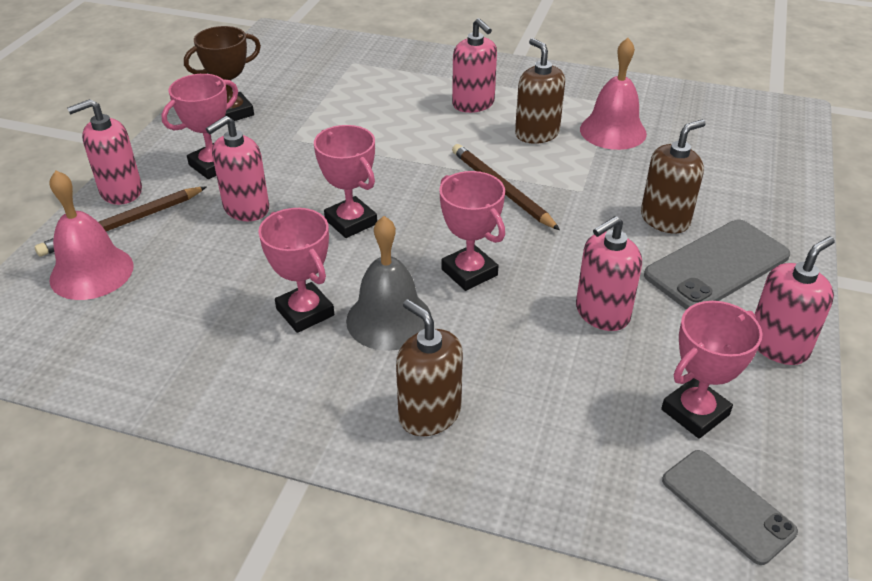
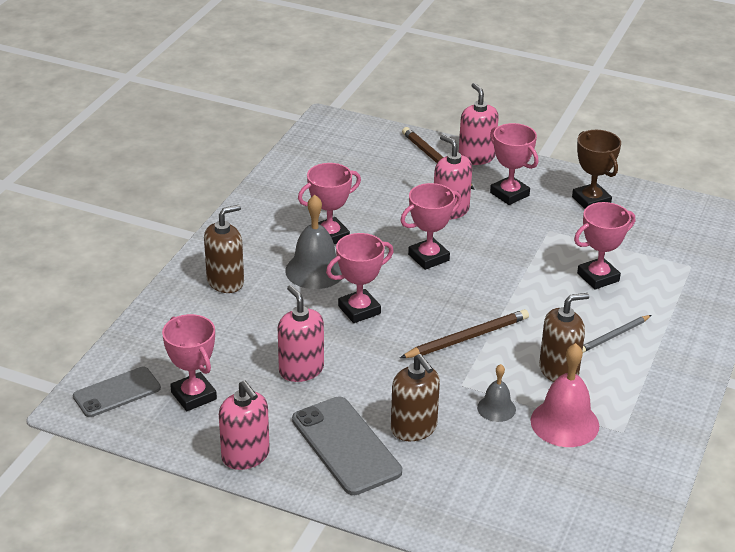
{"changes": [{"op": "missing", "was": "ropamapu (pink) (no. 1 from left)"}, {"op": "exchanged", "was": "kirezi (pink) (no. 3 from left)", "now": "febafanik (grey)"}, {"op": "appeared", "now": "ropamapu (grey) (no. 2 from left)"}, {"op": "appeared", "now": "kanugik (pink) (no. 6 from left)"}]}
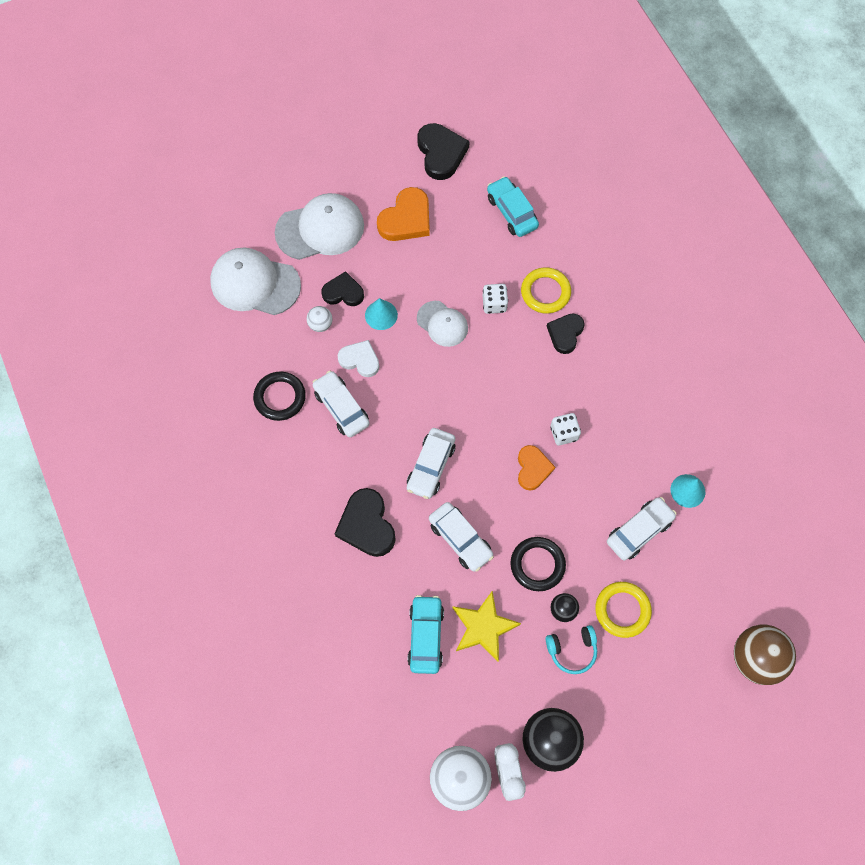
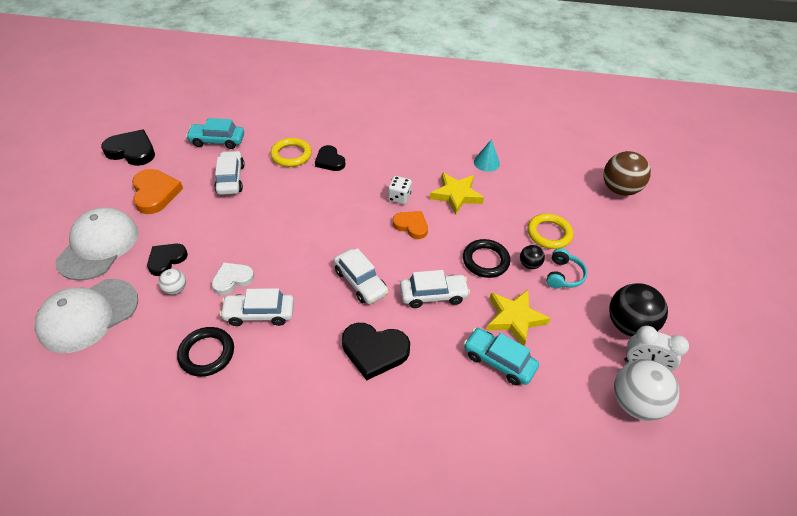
{"changes": [{"op": "missing", "was": "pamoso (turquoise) (no. 1 from left)"}, {"op": "missing", "was": "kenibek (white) (no. 3 from left)"}, {"op": "missing", "was": "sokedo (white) (no. 1 from left)"}, {"op": "relocated", "was": "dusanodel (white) (no. 4 from left in the first image)", "now": "dusanodel (white) (no. 1 from left)"}, {"op": "appeared", "now": "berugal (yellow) (no. 1 from left)"}]}
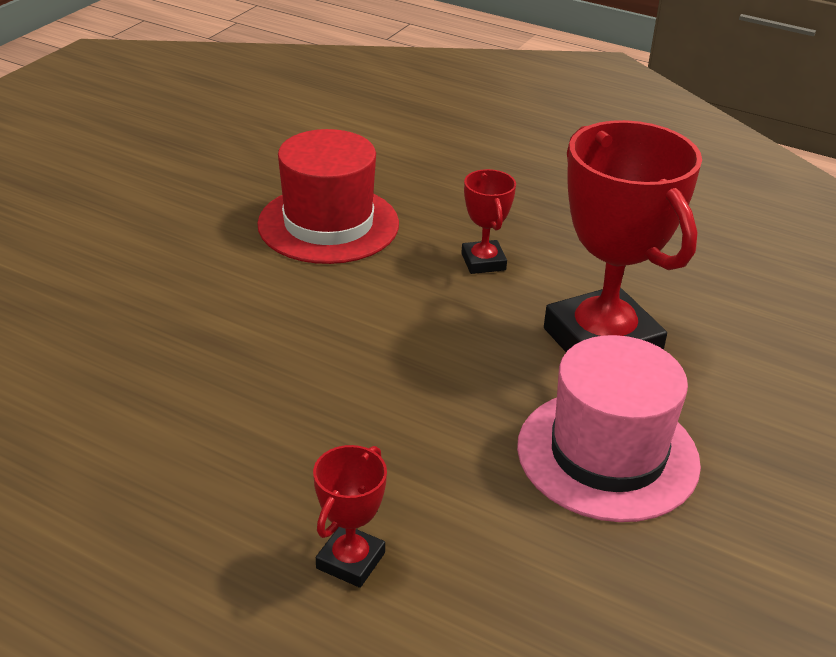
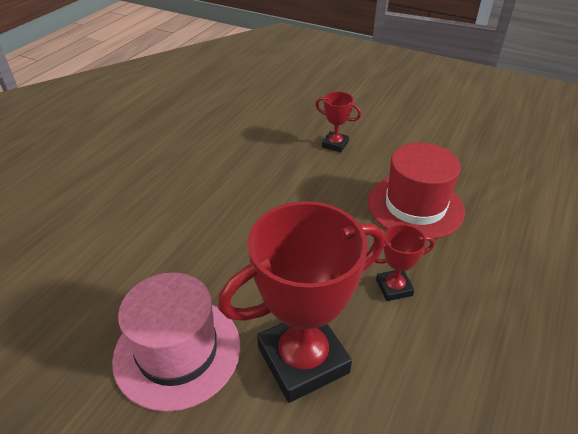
{"changes": [{"op": "relocated", "was": "kanugik (red) (no. 1 from left in the first image)", "now": "kanugik (red) (no. 2 from left)"}]}
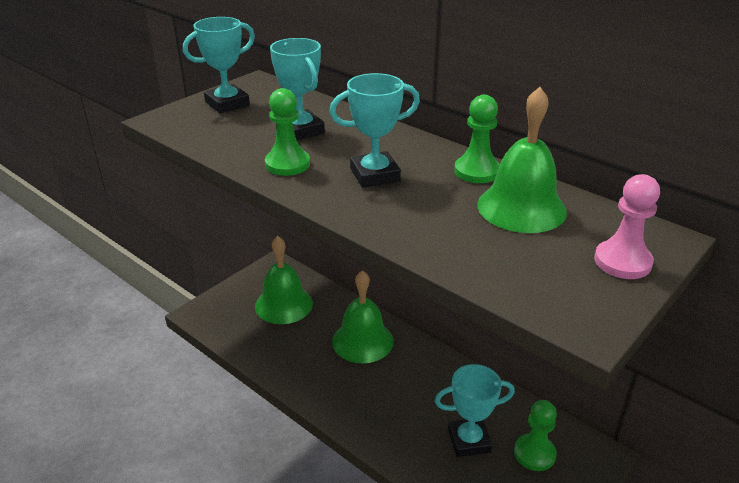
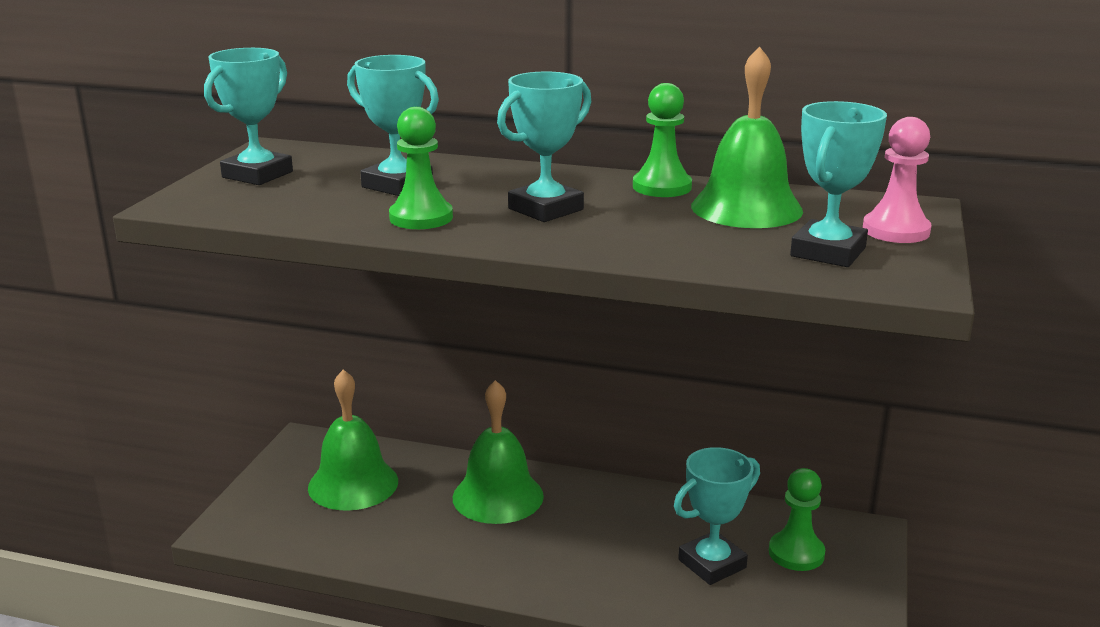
{"changes": [{"op": "appeared", "now": "kanugik (turquoise) (no. 5 from left)"}]}
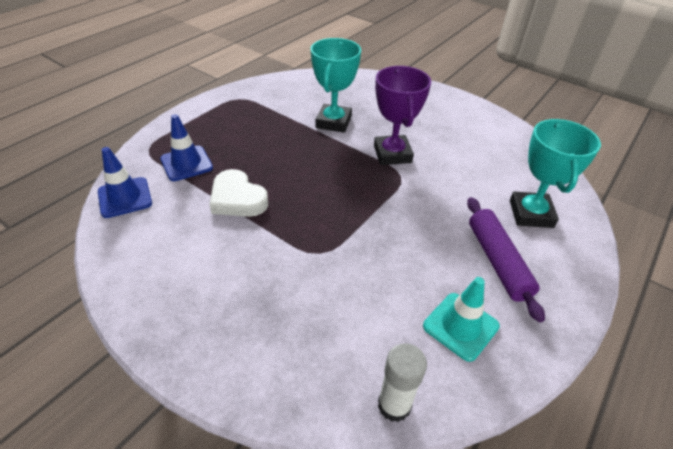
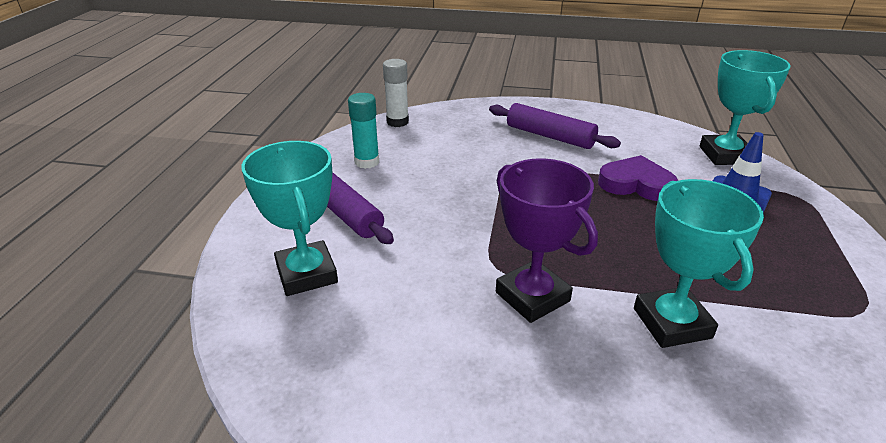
{"changes": [{"op": "exchanged", "was": "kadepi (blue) (no. 1 from left)", "now": "kanugik (turquoise) (no. 3 from left)"}, {"op": "colour", "was": "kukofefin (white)", "now": "kukofefin (purple)"}, {"op": "exchanged", "was": "kadepi (turquoise)", "now": "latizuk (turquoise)"}, {"op": "appeared", "now": "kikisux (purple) (no. 2 from left)"}]}
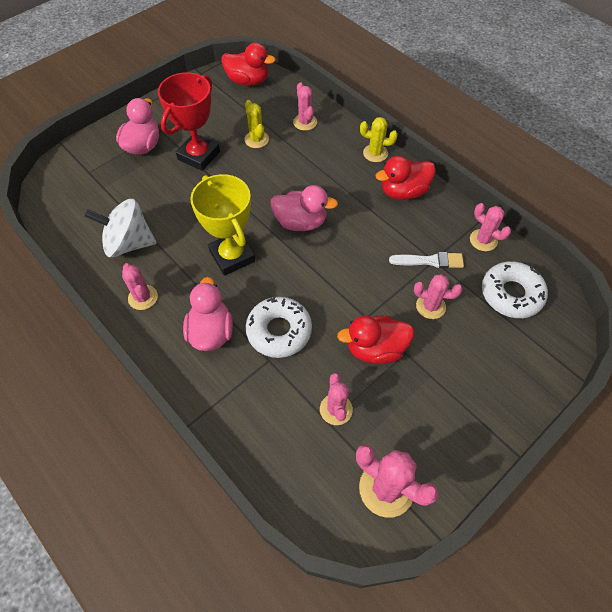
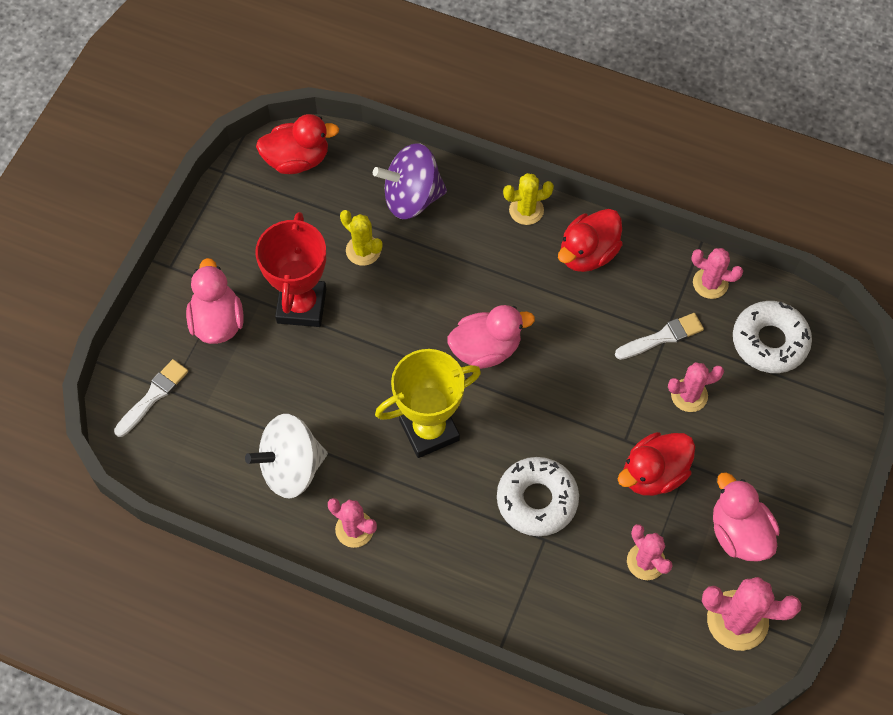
{"changes": [{"op": "relocated", "was": "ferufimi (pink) (no. 2 from left in the first image)", "now": "ferufimi (pink) (no. 3 from left)"}, {"op": "spun", "was": "kanugik (yellow)", "clockwise": -60}, {"op": "exchanged", "was": "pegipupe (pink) (no. 2 from left)", "now": "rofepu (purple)"}, {"op": "appeared", "now": "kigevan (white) (no. 1 from left)"}]}
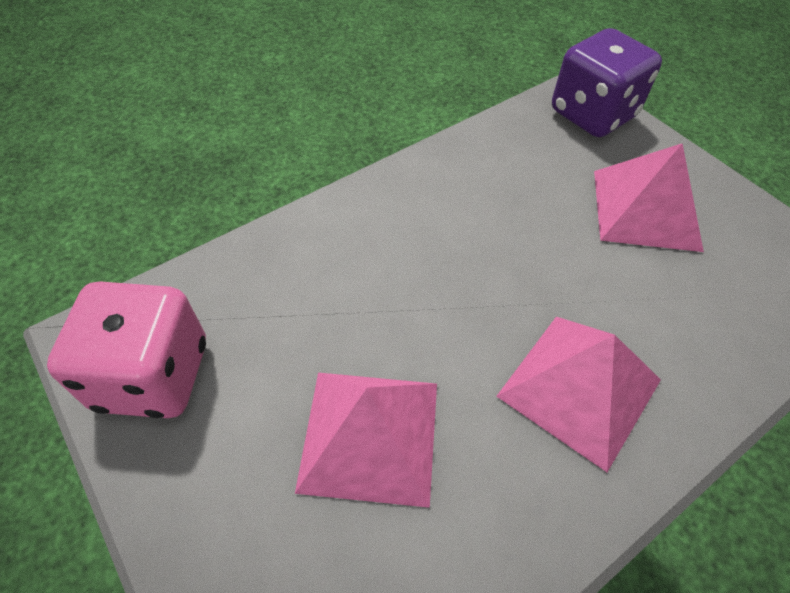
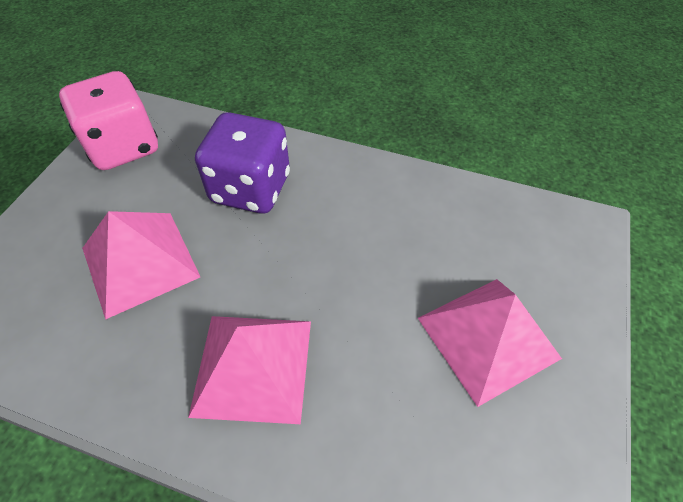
{"changes": [{"op": "relocated", "was": "sokedo (purple)"}]}
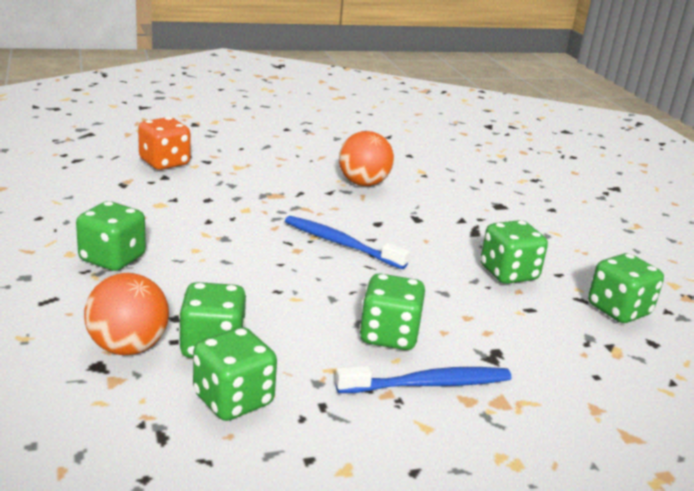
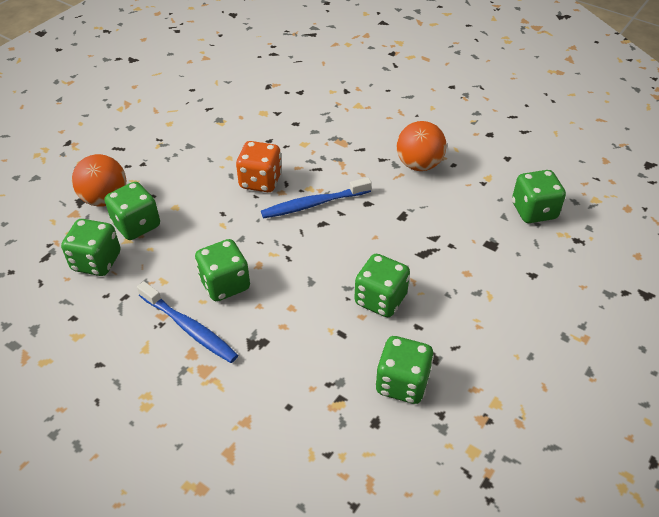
{"changes": [{"op": "relocated", "was": "sokedo (green) (no. 1 from left in the first image)", "now": "sokedo (green) (no. 6 from left)"}, {"op": "relocated", "was": "sokedo (orange)"}, {"op": "spun", "was": "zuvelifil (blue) (no. 1 from left in the first image)", "clockwise": -105}]}
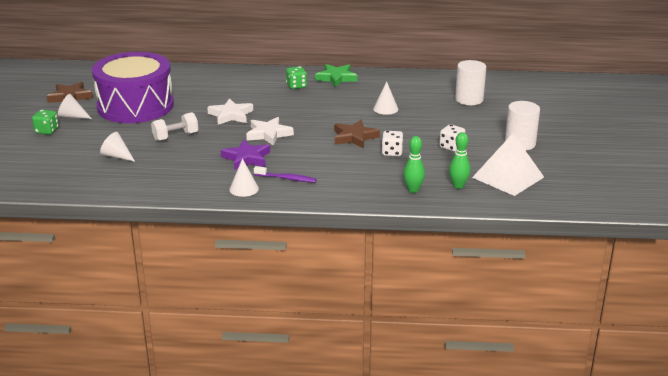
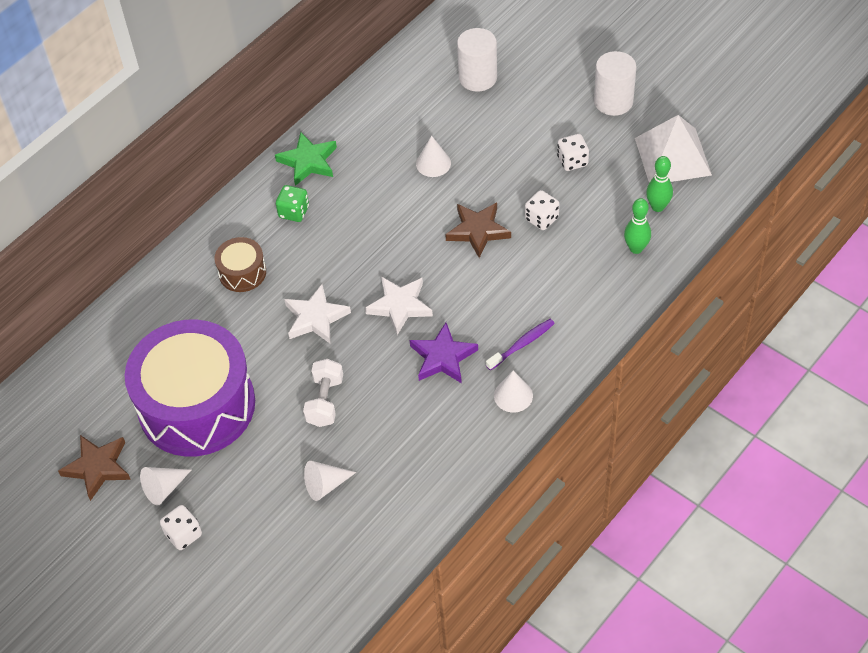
{"changes": [{"op": "colour", "was": "sokedo (green) (no. 1 from left)", "now": "sokedo (white) (no. 1 from left)"}, {"op": "appeared", "now": "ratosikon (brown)"}]}
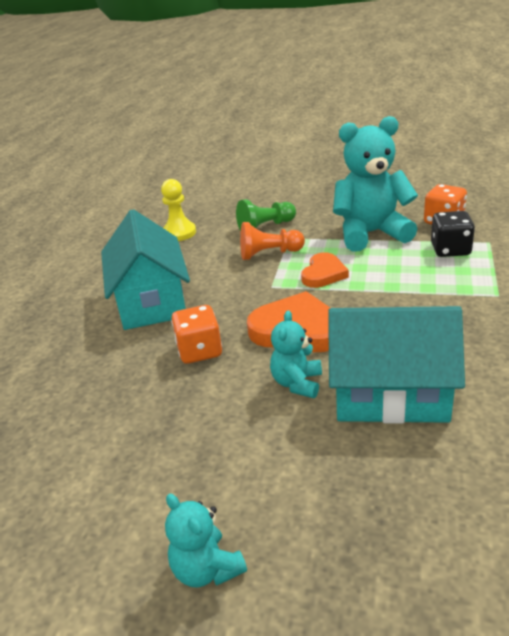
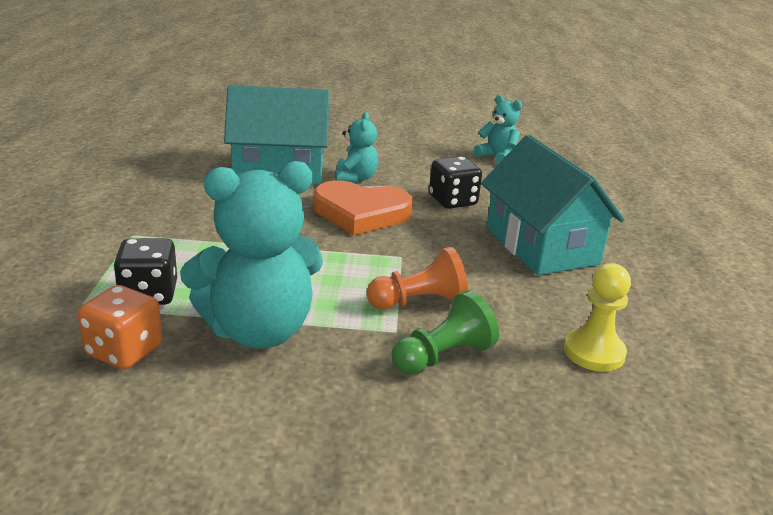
{"changes": [{"op": "relocated", "was": "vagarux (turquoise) (no. 1 from left in the first image)", "now": "vagarux (turquoise) (no. 3 from left)"}, {"op": "colour", "was": "sokedo (orange) (no. 1 from left)", "now": "sokedo (black) (no. 2 from left)"}, {"op": "missing", "was": "kukofefin (orange) (no. 2 from left)"}]}
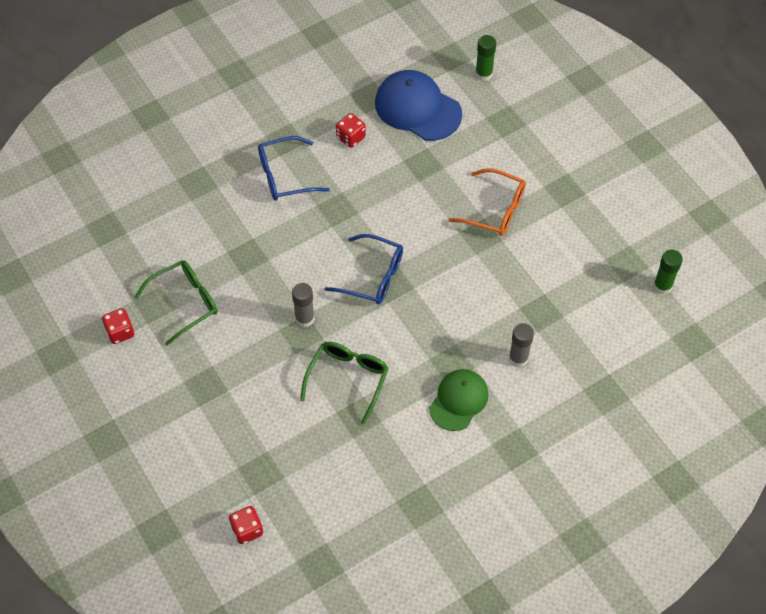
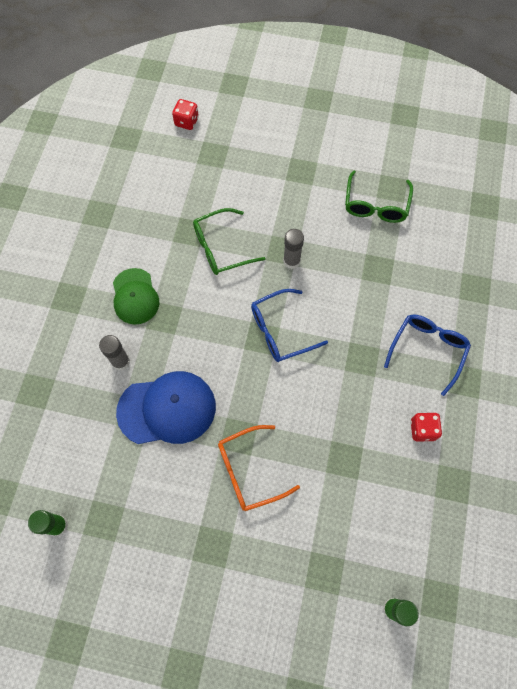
{"changes": [{"op": "missing", "was": "sokedo (red) (no. 1 from left)"}, {"op": "spun", "was": "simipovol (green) (no. 2 from left in the first image)", "clockwise": 90}, {"op": "relocated", "was": "kenibek (blue)"}]}
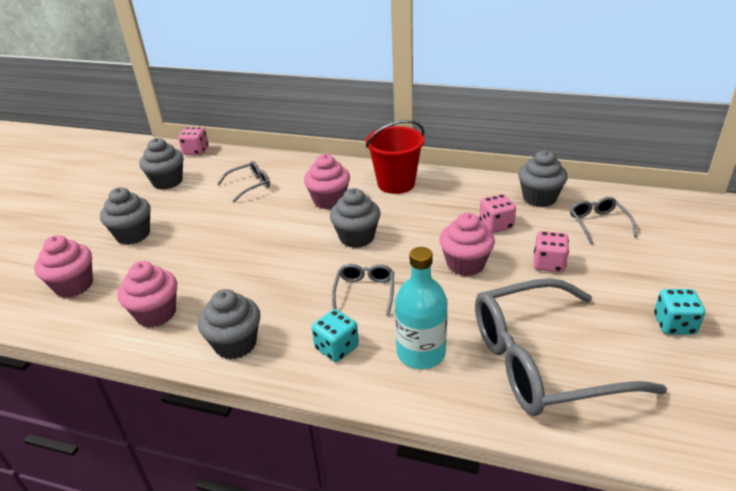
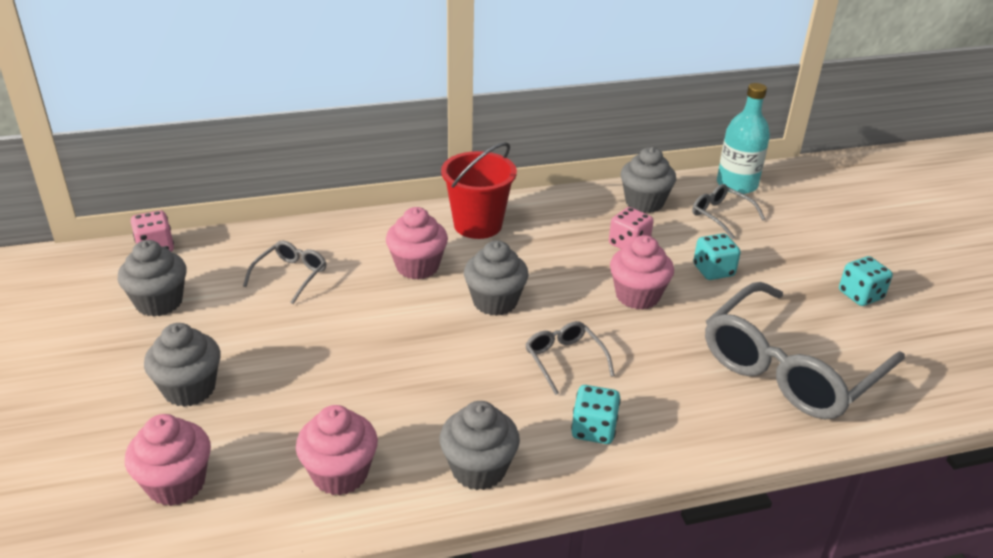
{"changes": [{"op": "relocated", "was": "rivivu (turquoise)"}, {"op": "colour", "was": "sokedo (pink) (no. 3 from left)", "now": "sokedo (turquoise) (no. 2 from left)"}]}
